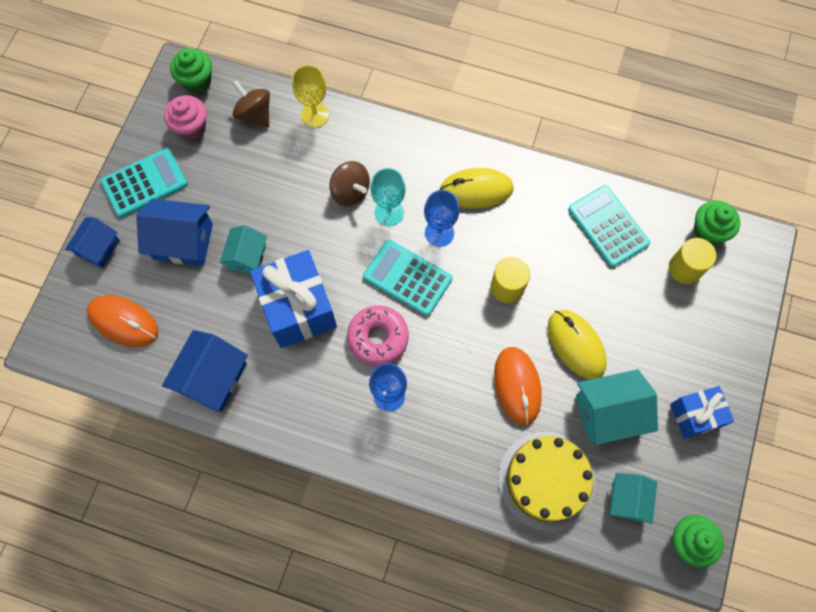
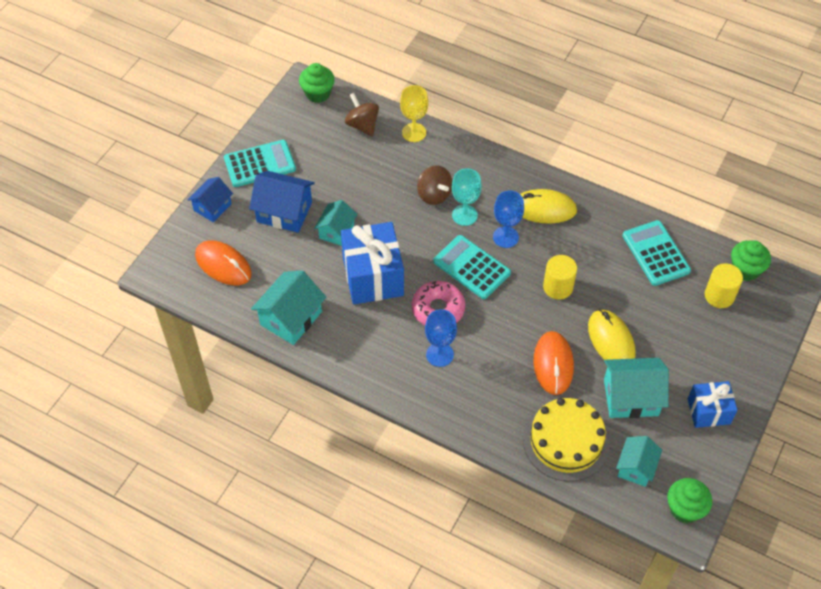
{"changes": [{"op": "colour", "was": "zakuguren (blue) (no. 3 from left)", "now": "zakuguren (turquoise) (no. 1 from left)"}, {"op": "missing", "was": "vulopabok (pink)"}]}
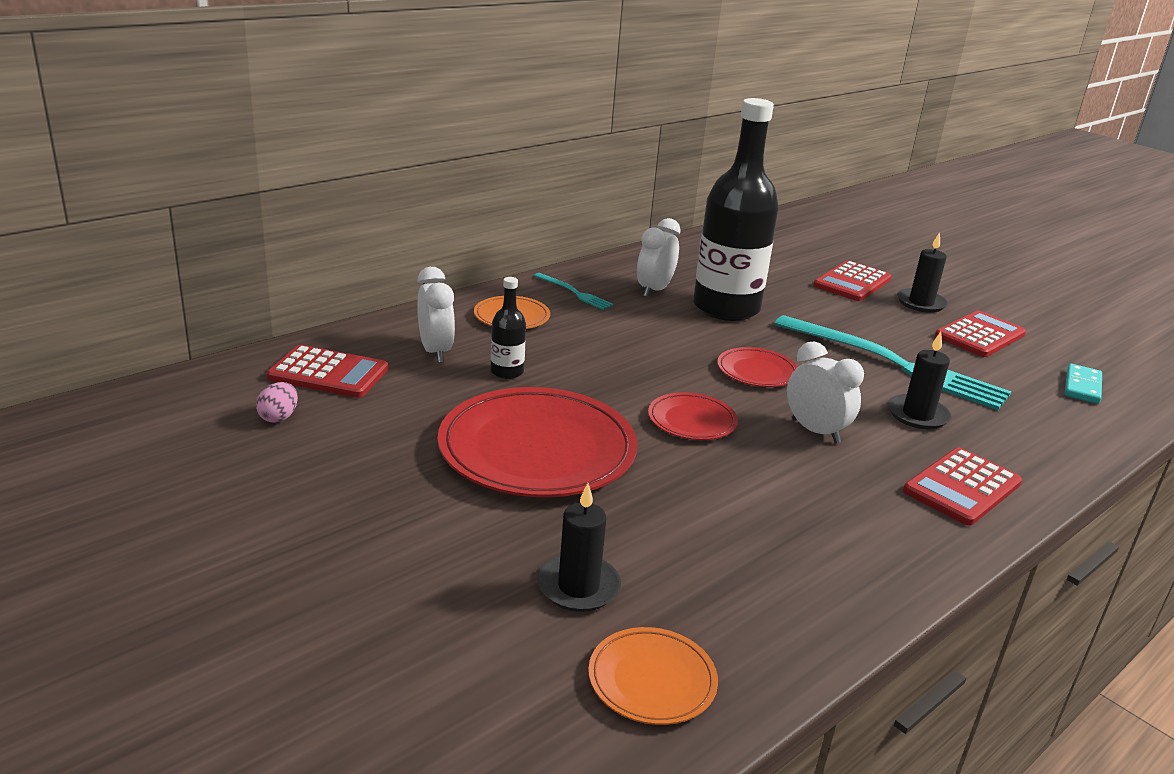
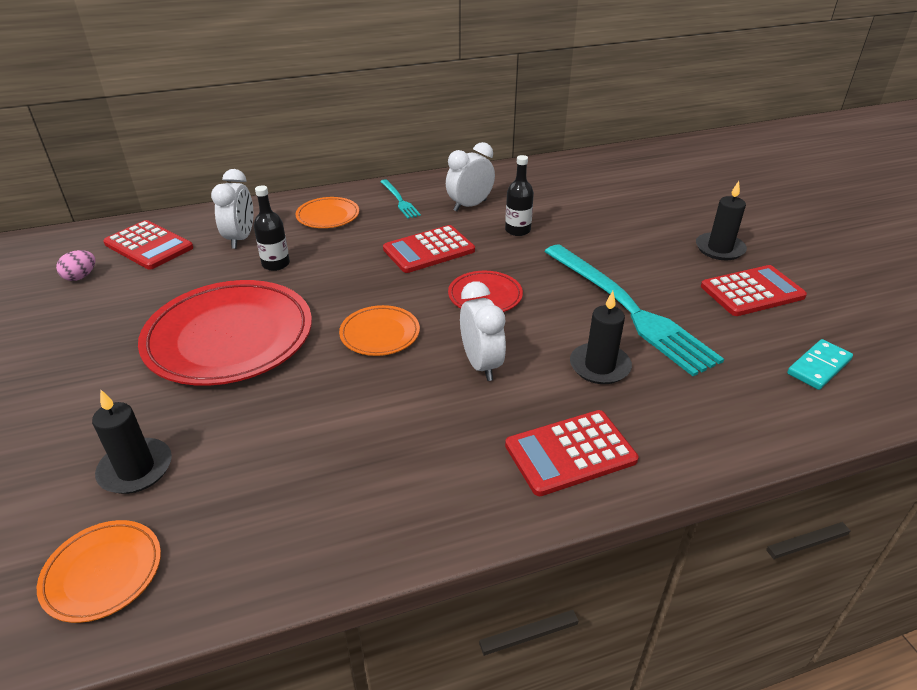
{"changes": [{"op": "colour", "was": "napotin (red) (no. 2 from left)", "now": "napotin (orange) (no. 3 from left)"}, {"op": "size", "was": "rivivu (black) (no. 2 from left)", "ratio": 0.42}, {"op": "relocated", "was": "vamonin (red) (no. 2 from left)"}]}
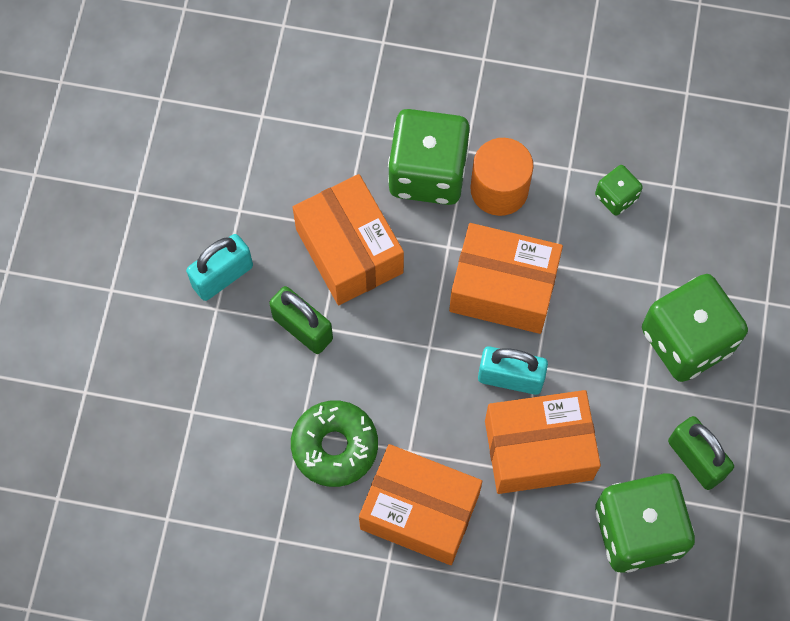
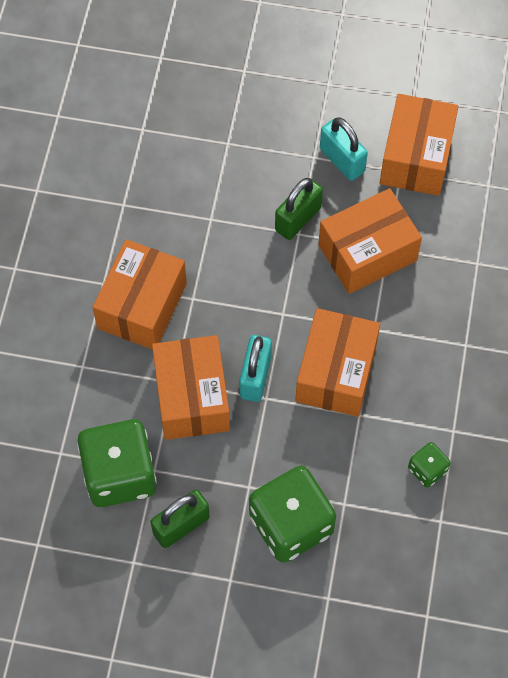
{"changes": [{"op": "missing", "was": "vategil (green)"}, {"op": "missing", "was": "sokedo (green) (no. 1 from left)"}, {"op": "missing", "was": "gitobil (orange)"}, {"op": "appeared", "now": "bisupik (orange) (no. 5 from left)"}]}
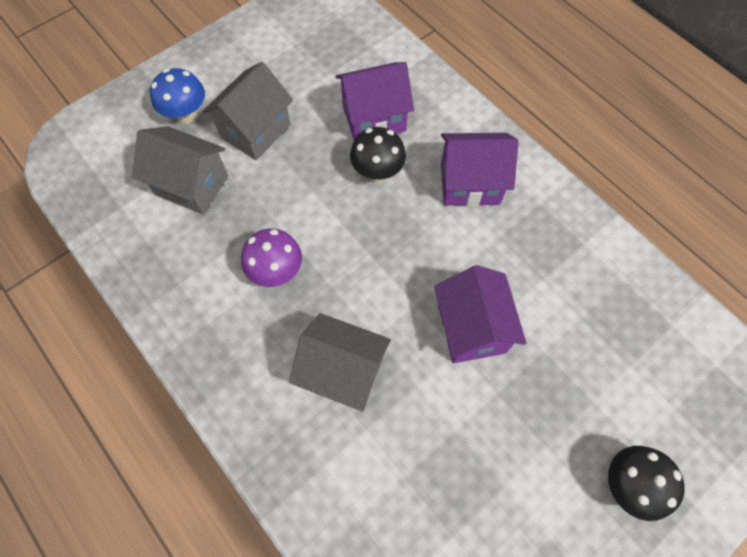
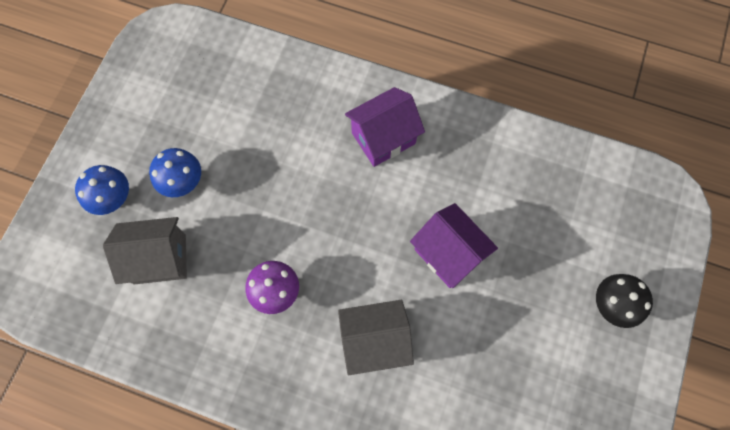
{"changes": [{"op": "exchanged", "was": "zakuguren (grey) (no. 2 from left)", "now": "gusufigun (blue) (no. 2 from left)"}, {"op": "missing", "was": "zakuguren (purple) (no. 1 from left)"}, {"op": "missing", "was": "gusufigun (black) (no. 1 from left)"}]}
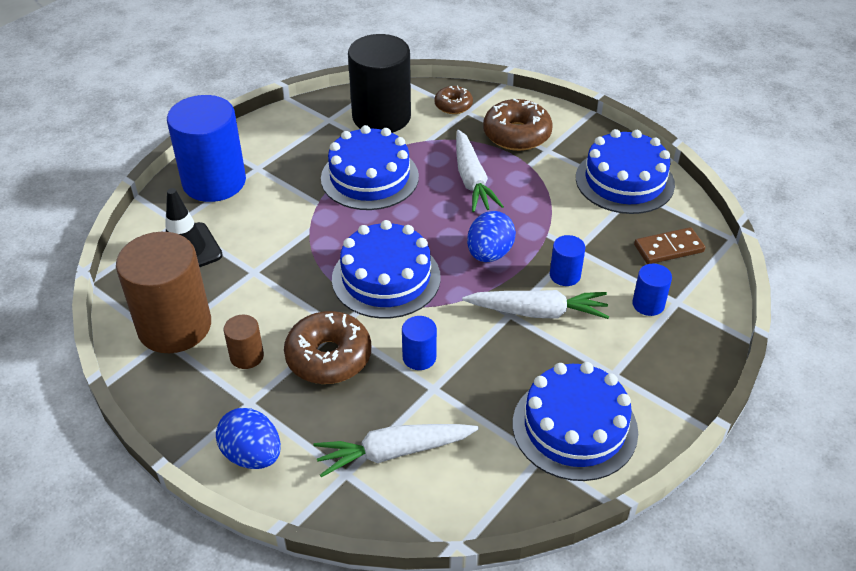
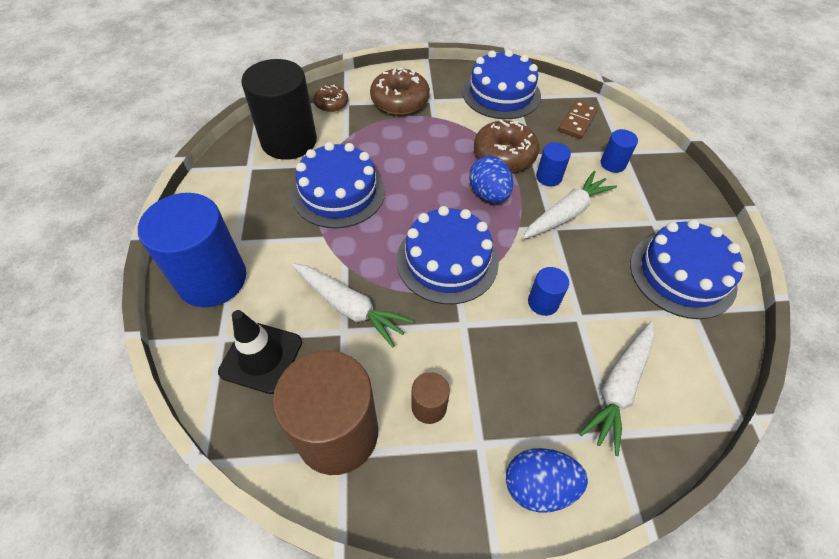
{"changes": [{"op": "relocated", "was": "vategil (brown) (no. 1 from left in the first image)", "now": "vategil (brown) (no. 3 from left)"}, {"op": "relocated", "was": "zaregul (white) (no. 2 from left in the first image)", "now": "zaregul (white) (no. 1 from left)"}]}
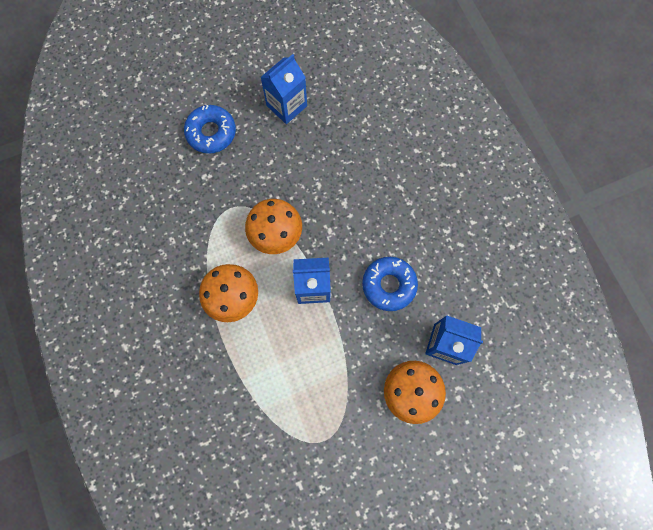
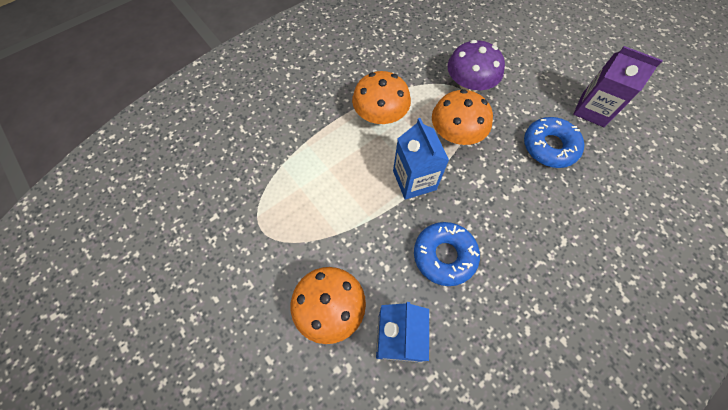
{"changes": [{"op": "relocated", "was": "vategil (blue) (no. 1 from left in the first image)", "now": "vategil (blue) (no. 2 from left)"}, {"op": "colour", "was": "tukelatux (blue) (no. 1 from left)", "now": "tukelatux (purple)"}, {"op": "appeared", "now": "gusufigun (purple)"}]}
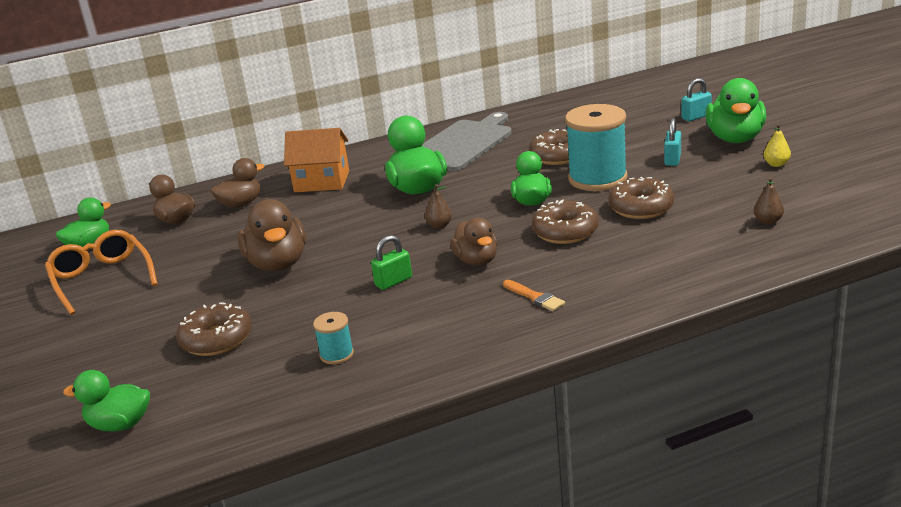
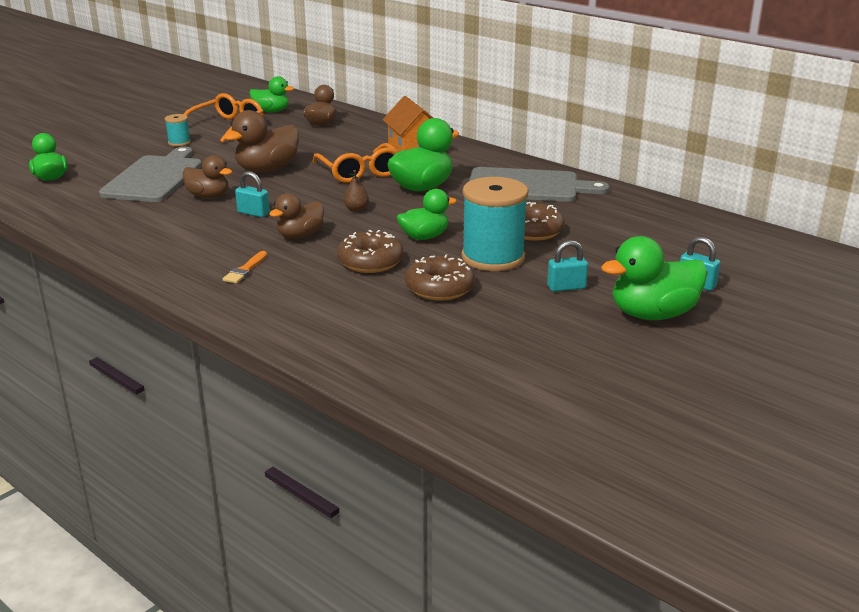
{"changes": [{"op": "exchanged", "was": "vategil (brown) (no. 1 from left)", "now": "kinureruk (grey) (no. 1 from left)"}, {"op": "relocated", "was": "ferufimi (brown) (no. 2 from left in the first image)", "now": "ferufimi (brown) (no. 1 from left)"}, {"op": "relocated", "was": "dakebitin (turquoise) (no. 1 from left)"}, {"op": "colour", "was": "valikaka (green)", "now": "valikaka (turquoise) (no. 1 from left)"}, {"op": "missing", "was": "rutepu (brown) (no. 2 from left)"}, {"op": "missing", "was": "rutepu (yellow)"}, {"op": "appeared", "now": "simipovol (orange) (no. 2 from left)"}]}
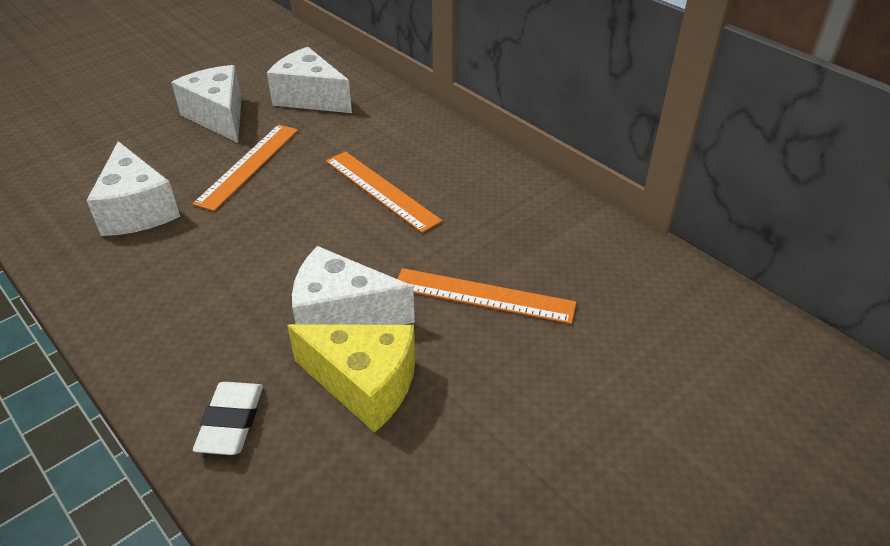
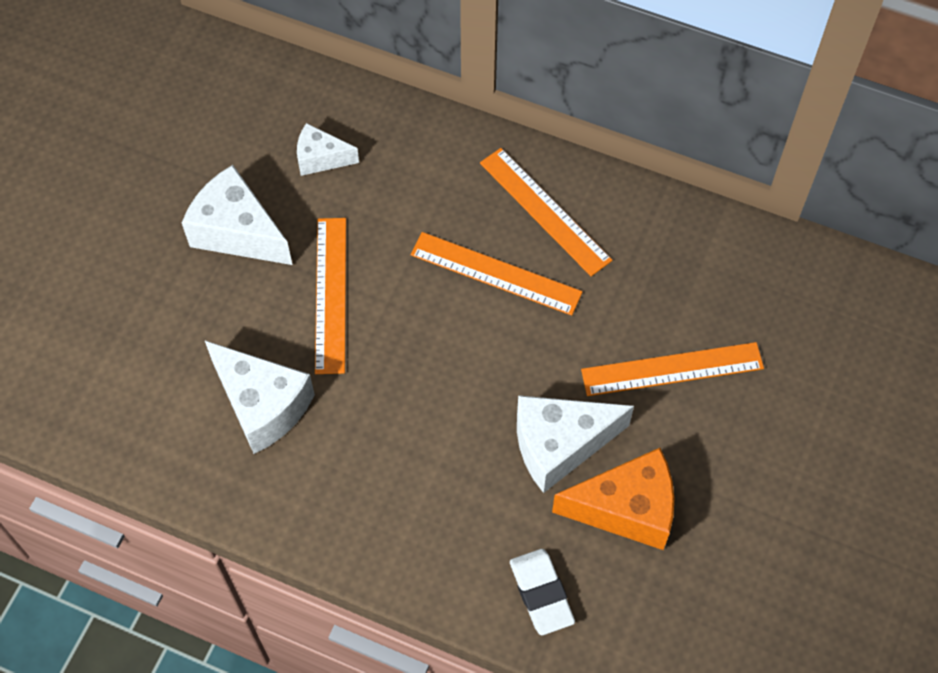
{"changes": [{"op": "size", "was": "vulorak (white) (no. 3 from left)", "ratio": 0.58}, {"op": "colour", "was": "vulorak (yellow)", "now": "vulorak (orange)"}, {"op": "appeared", "now": "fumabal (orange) (no. 3 from left)"}]}
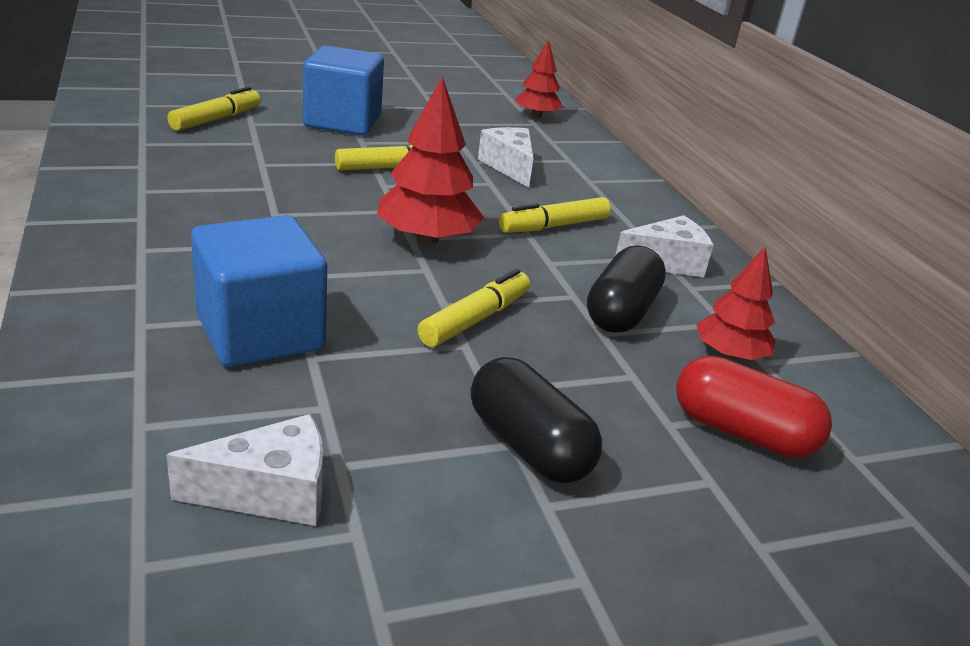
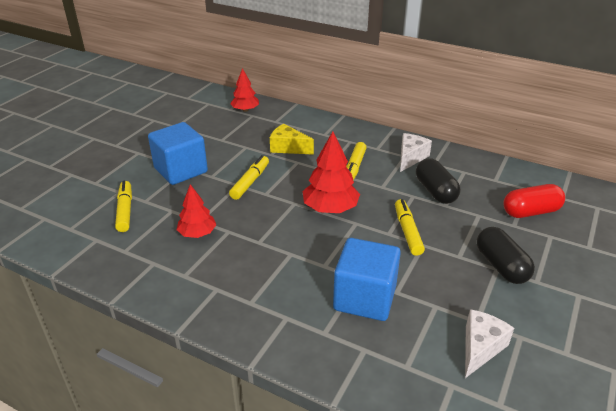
{"changes": [{"op": "spun", "was": "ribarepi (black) (no. 1 from left in the first image)", "clockwise": 60}, {"op": "colour", "was": "vulorak (white) (no. 2 from left)", "now": "vulorak (yellow)"}, {"op": "relocated", "was": "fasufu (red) (no. 3 from left in the first image)", "now": "fasufu (red) (no. 1 from left)"}]}
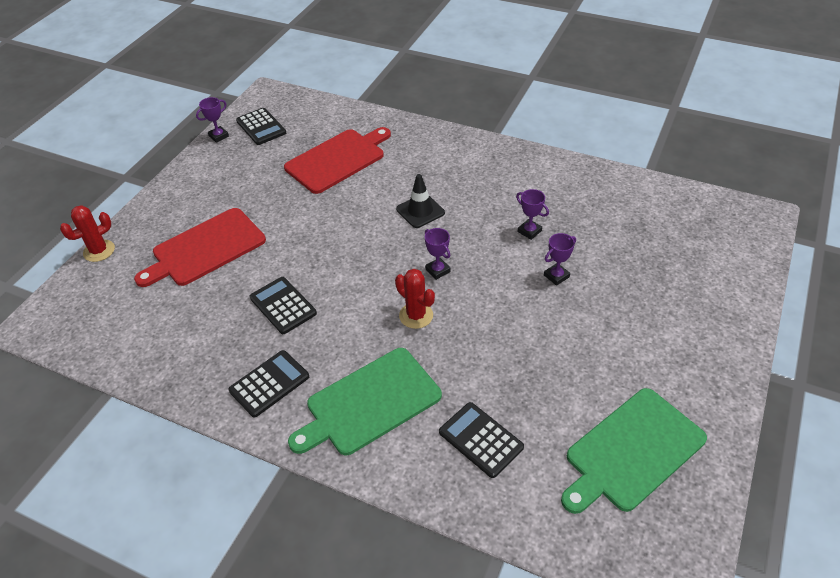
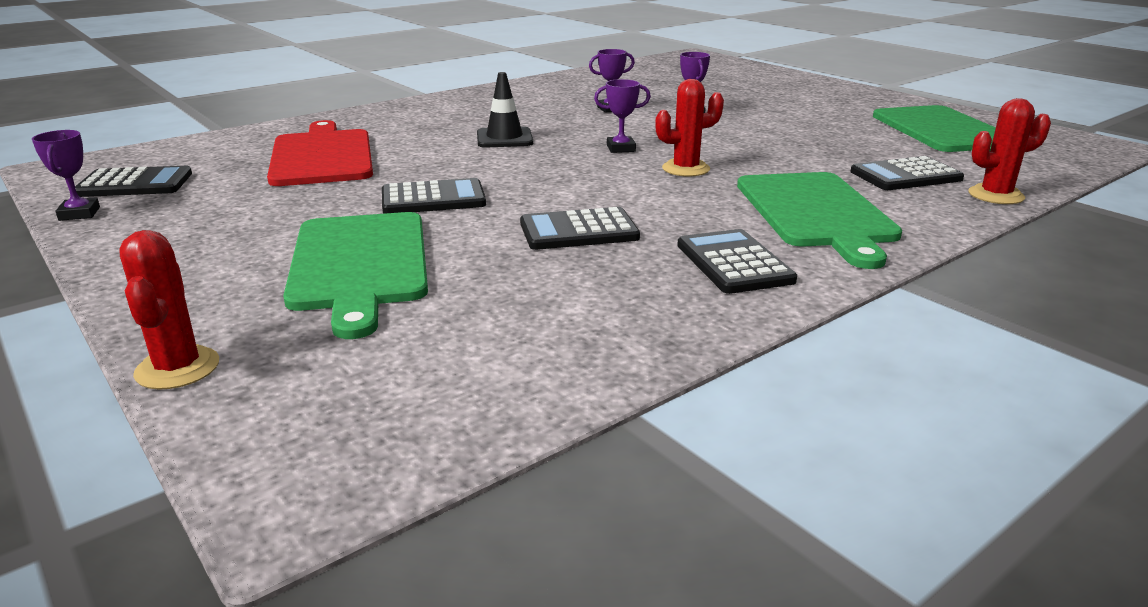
{"changes": [{"op": "colour", "was": "kinureruk (red) (no. 1 from left)", "now": "kinureruk (green) (no. 1 from left)"}, {"op": "appeared", "now": "vamonin (black) (no. 2 from left)"}, {"op": "appeared", "now": "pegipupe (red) (no. 3 from left)"}]}
